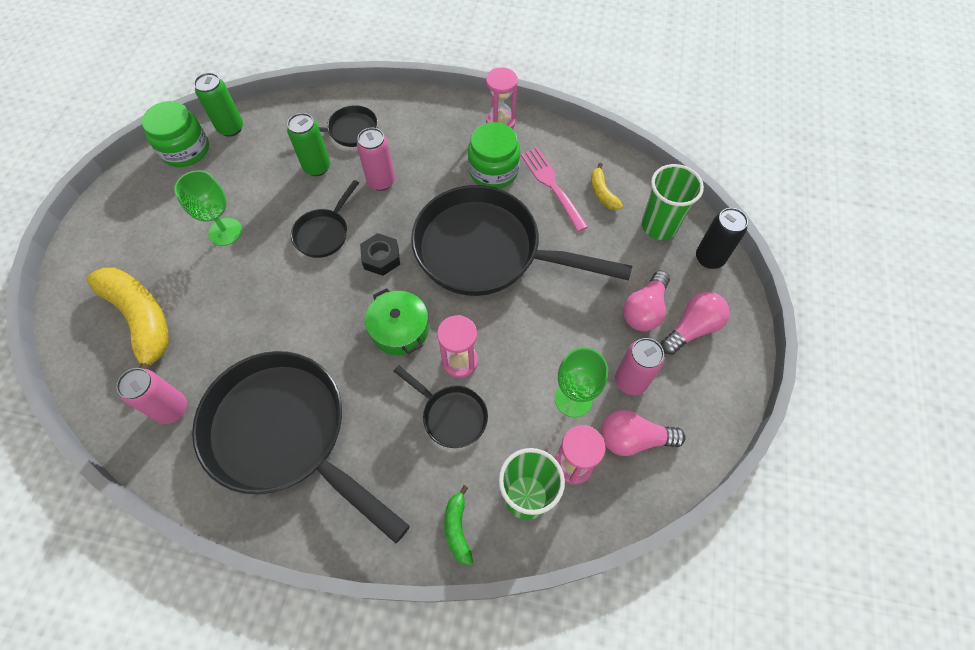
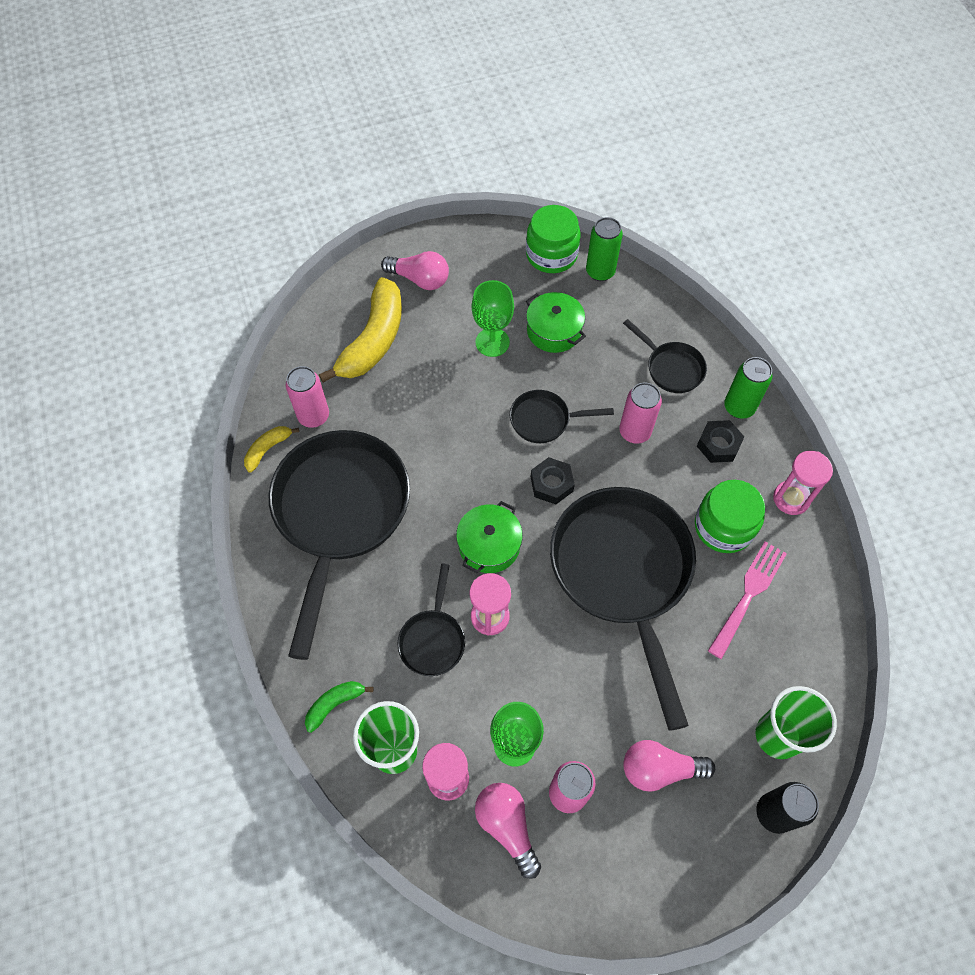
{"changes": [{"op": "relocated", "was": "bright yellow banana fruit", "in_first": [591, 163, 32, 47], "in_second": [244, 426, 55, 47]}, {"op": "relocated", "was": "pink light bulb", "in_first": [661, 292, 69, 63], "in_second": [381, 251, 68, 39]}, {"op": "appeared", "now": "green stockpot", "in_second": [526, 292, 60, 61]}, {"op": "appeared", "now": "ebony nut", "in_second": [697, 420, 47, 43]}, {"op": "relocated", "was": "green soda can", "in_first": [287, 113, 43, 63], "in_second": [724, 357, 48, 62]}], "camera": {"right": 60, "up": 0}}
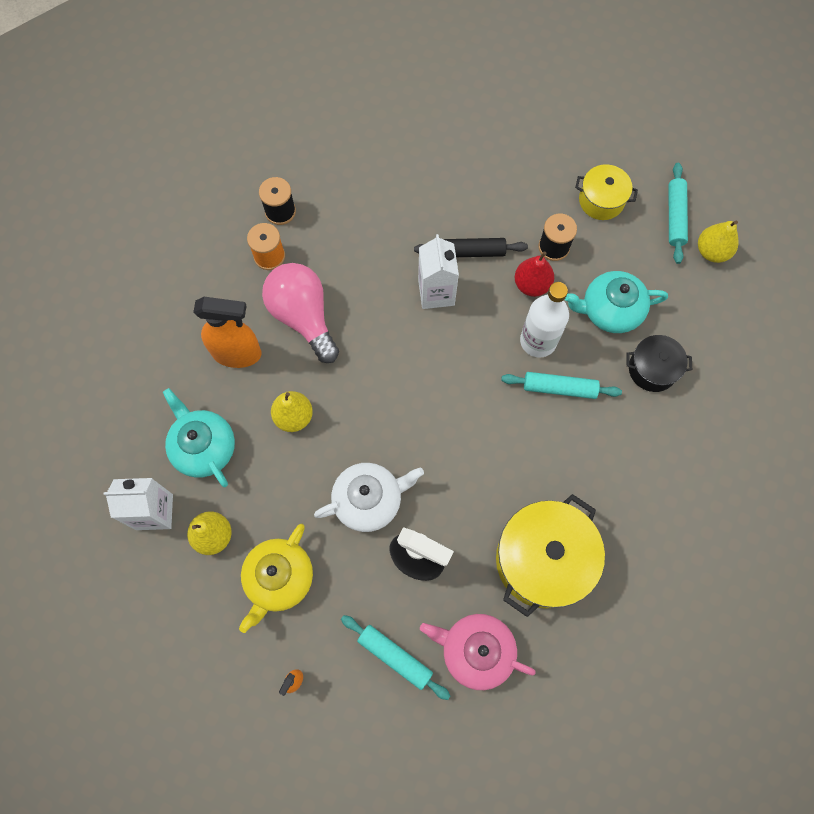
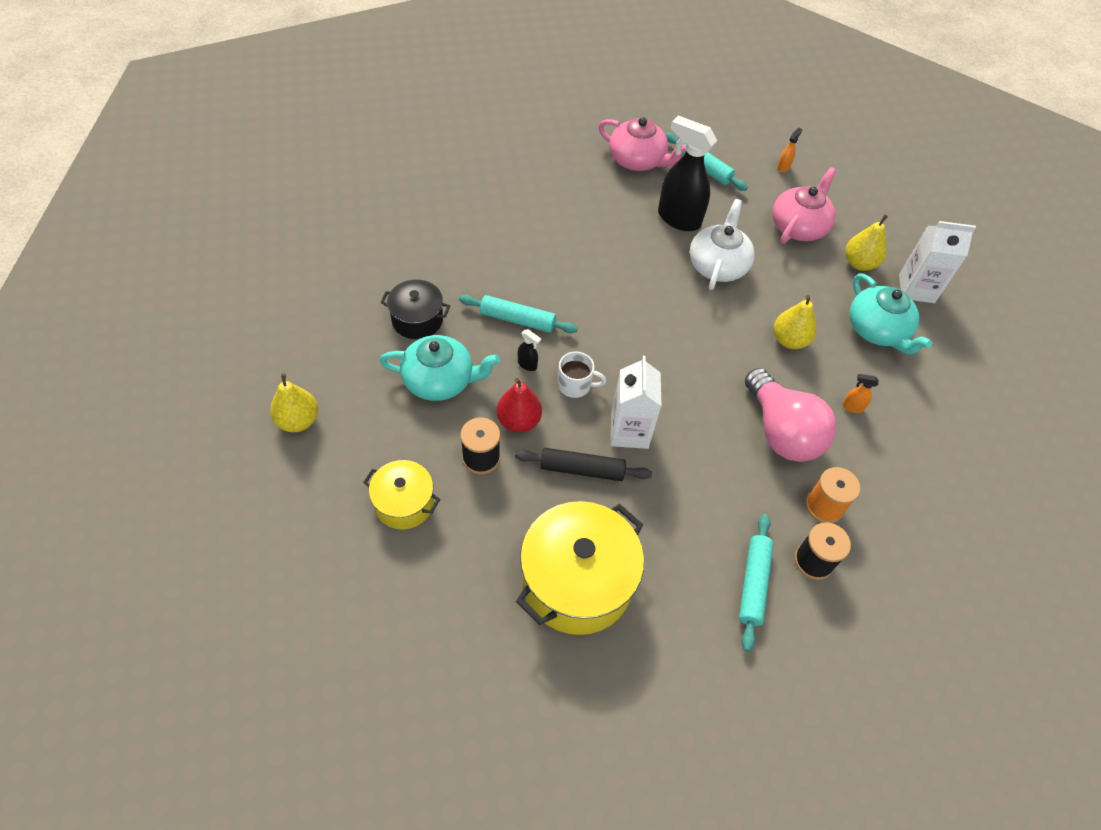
{"changes": [{"op": "relocated", "was": "bright yellow stockpot", "in_first": [496, 494, 109, 123], "in_second": [516, 501, 128, 134]}, {"op": "exchanged", "was": "white flask", "now": "ebony spray bottle", "in_first": [520, 282, 49, 76], "in_second": [518, 329, 23, 42]}, {"op": "appeared", "now": "white mug", "in_second": [557, 351, 50, 47]}, {"op": "spun", "was": "white teapot", "in_first": [314, 463, 110, 69], "in_second": [690, 199, 65, 91], "clockwise": 120}, {"op": "relocated", "was": "teal dough roller", "in_first": [669, 163, 19, 101], "in_second": [739, 514, 35, 138]}, {"op": "colour", "was": "bright yellow teapot", "now": "pink teapot", "in_first": [239, 524, 74, 109], "in_second": [772, 167, 65, 77]}, {"op": "size", "was": "orange spray bottle", "in_first": [193, 297, 68, 71], "in_second": [842, 374, 37, 39], "ratio": 0.41}], "camera": {"right": -175, "up": -15}}
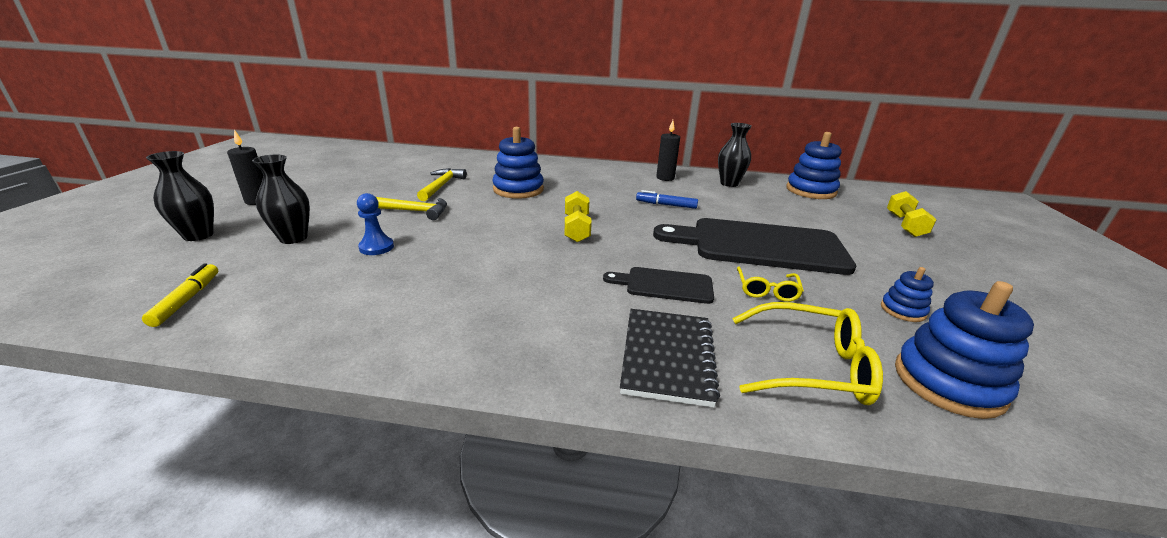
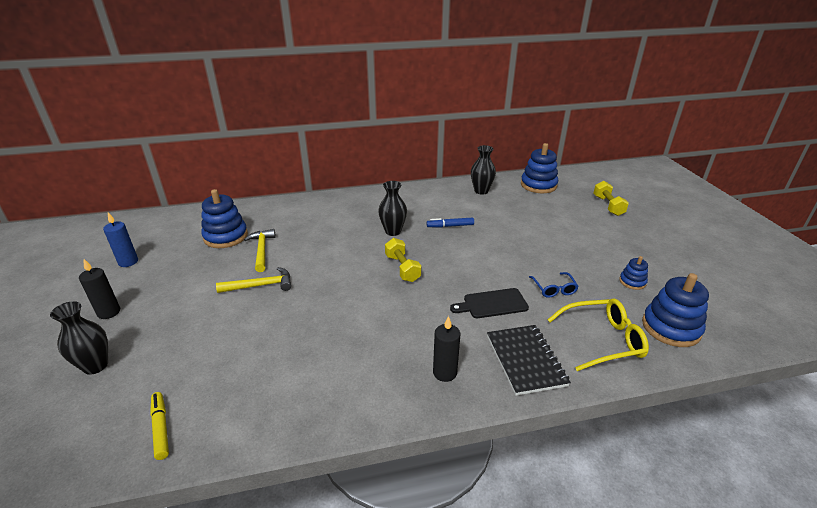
{"changes": [{"op": "appeared", "now": "royal blue pillar candle", "in_second": [103, 212, 35, 55]}, {"op": "relocated", "was": "royal blue ring stacker", "in_first": [493, 127, 51, 72], "in_second": [201, 189, 47, 59]}, {"op": "relocated", "was": "ebony vase", "in_first": [252, 155, 58, 89], "in_second": [378, 181, 29, 55]}, {"op": "relocated", "was": "ebony pillar candle", "in_first": [656, 120, 24, 61], "in_second": [433, 316, 27, 66]}, {"op": "colour", "was": "bright yellow spectacles", "now": "royal blue spectacles", "in_first": [737, 266, 67, 36], "in_second": [529, 272, 50, 26]}, {"op": "missing", "was": "royal blue pawn", "in_first": [357, 193, 37, 62]}, {"op": "missing", "was": "ebony cutting board", "in_first": [653, 218, 203, 57]}], "camera": {"right": -20, "up": 5}}
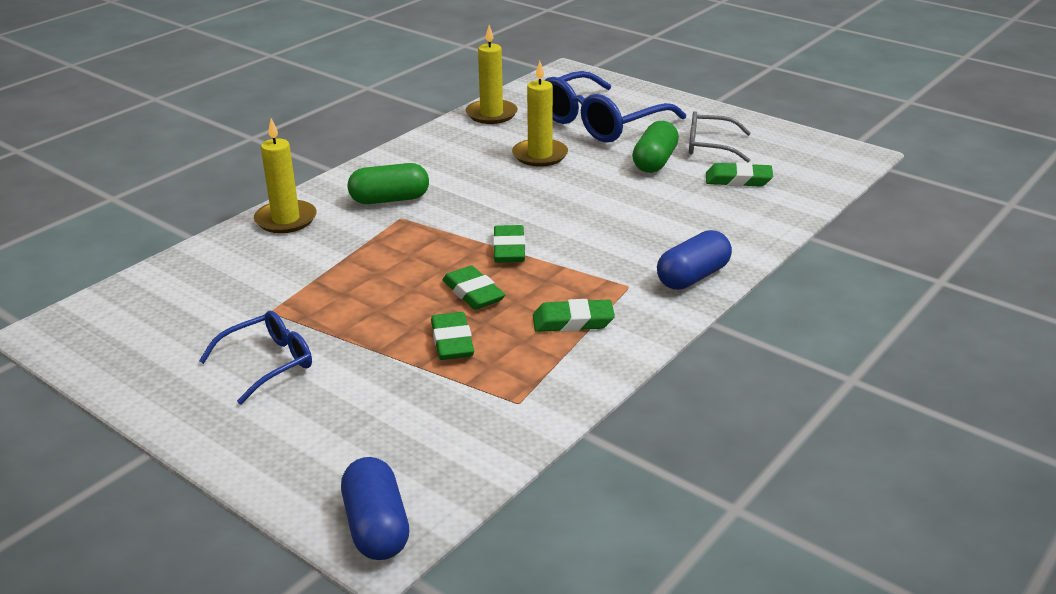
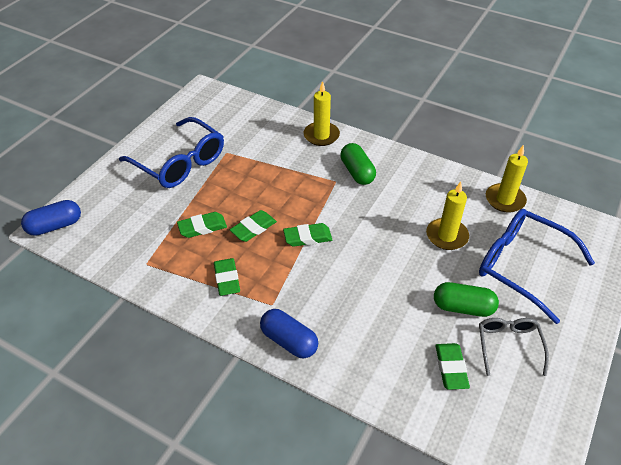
{"changes": [{"op": "size", "was": "royal blue spectacles", "in_first": [199, 311, 113, 94], "in_second": [119, 117, 105, 71], "ratio": 1.78}], "camera": {"right": 80, "up": 15}}
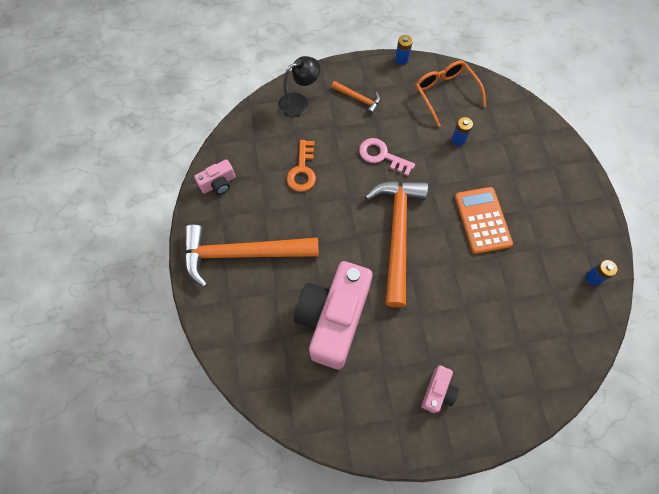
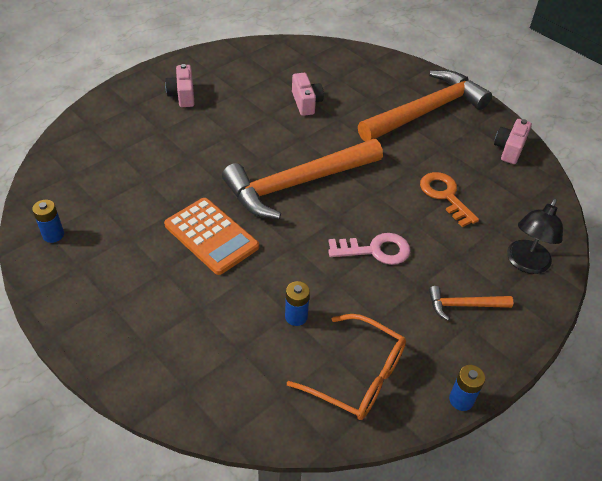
{"changes": [{"op": "spun", "was": "orange hammer", "in_first": [365, 181, 63, 126], "in_second": [222, 139, 161, 80], "clockwise": 90}, {"op": "size", "was": "pink camera", "in_first": [294, 261, 79, 108], "in_second": [292, 73, 32, 43], "ratio": 0.44}], "camera": {"right": 145, "up": -20}}
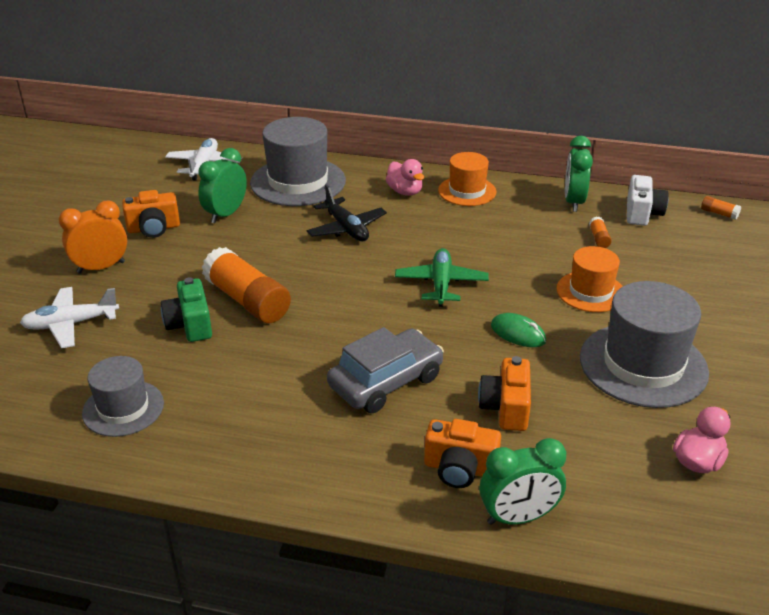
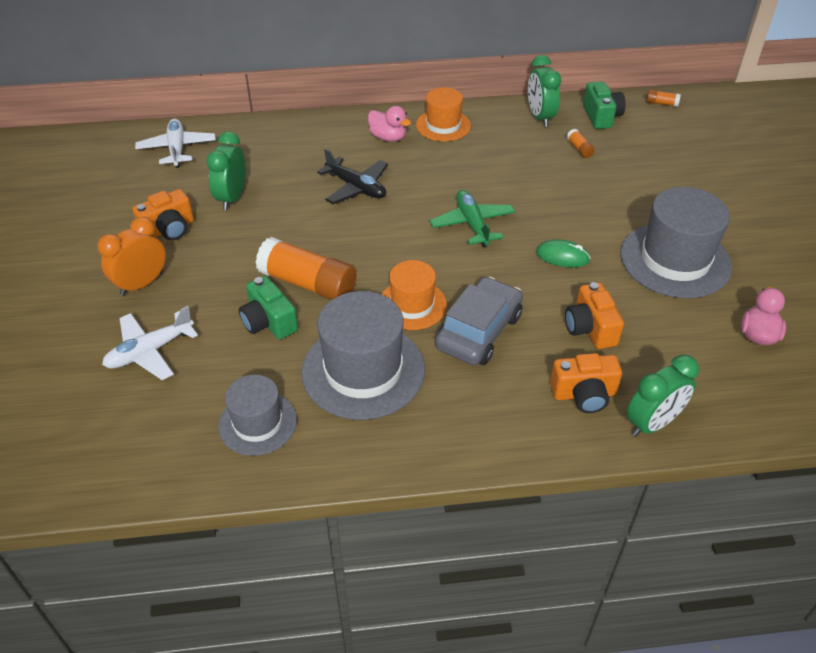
{"changes": [{"op": "relocated", "was": "ash-grey tall hat", "in_first": [250, 117, 96, 89], "in_second": [301, 291, 124, 129]}, {"op": "relocated", "was": "orange tall hat", "in_first": [556, 246, 67, 66], "in_second": [382, 260, 65, 70]}, {"op": "colour", "was": "white camera", "now": "green camera", "in_first": [627, 175, 41, 51], "in_second": [583, 81, 43, 48]}], "camera": {"right": -20, "up": 10}}
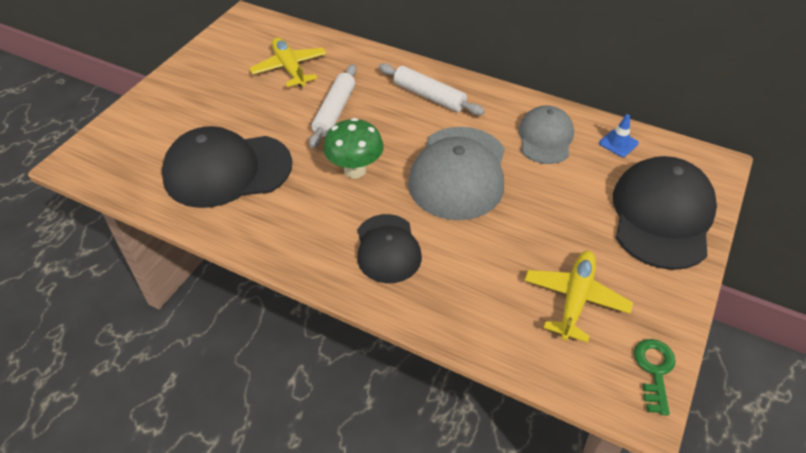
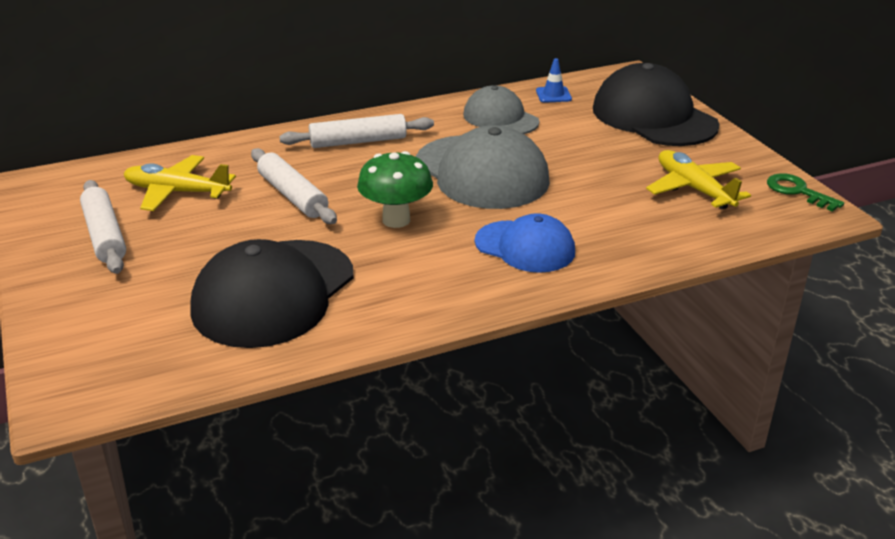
{"changes": [{"op": "appeared", "now": "white dough roller", "in_second": [80, 180, 46, 94]}, {"op": "colour", "was": "ebony baseball cap", "now": "royal blue baseball cap", "in_first": [357, 214, 65, 69], "in_second": [475, 213, 100, 60]}], "camera": {"right": -50, "up": -15}}
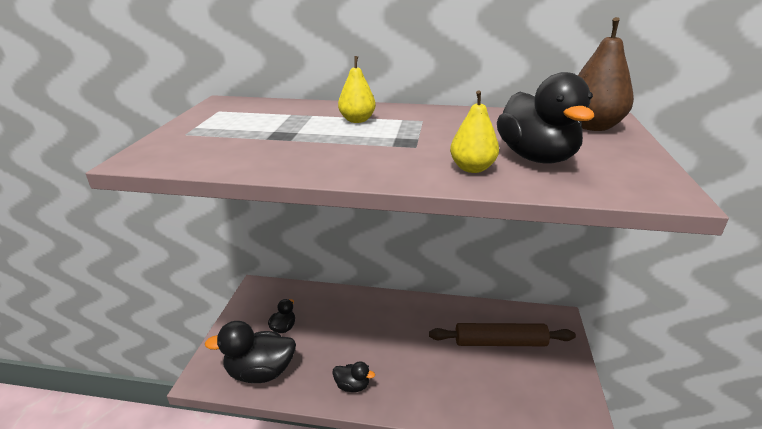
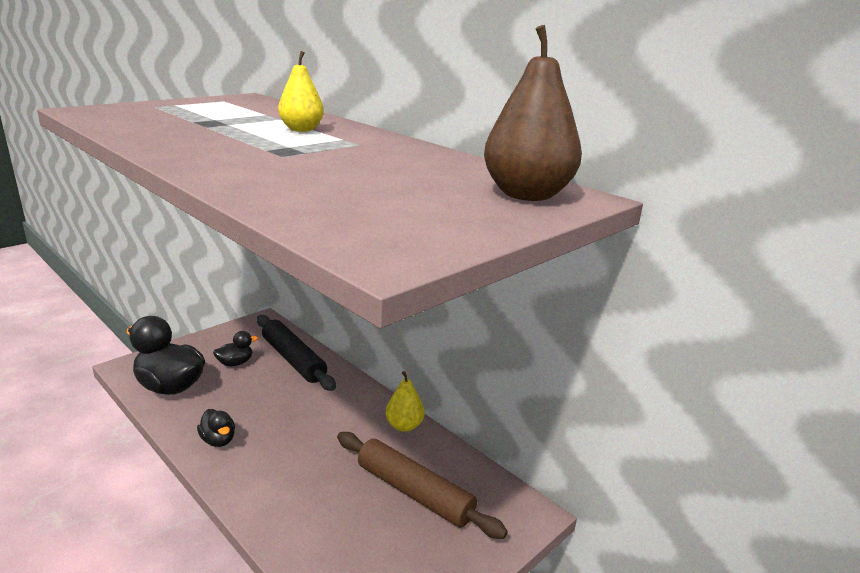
{"changes": [{"op": "appeared", "now": "ebony dough roller", "in_second": [257, 315, 79, 76]}, {"op": "relocated", "was": "bright yellow pear fruit", "in_first": [450, 91, 49, 82], "in_second": [386, 371, 39, 61]}, {"op": "missing", "was": "ebony toy duck", "in_first": [497, 72, 97, 92]}], "camera": {"right": 35, "up": -5}}
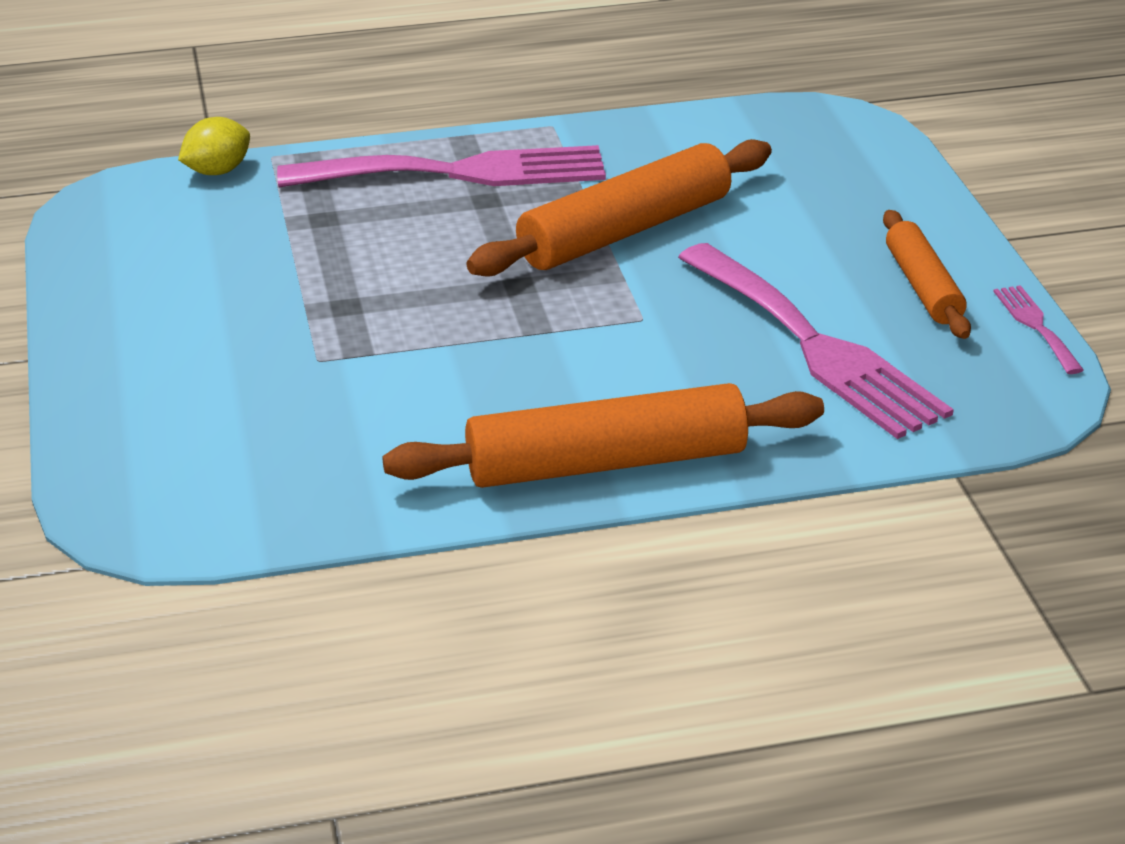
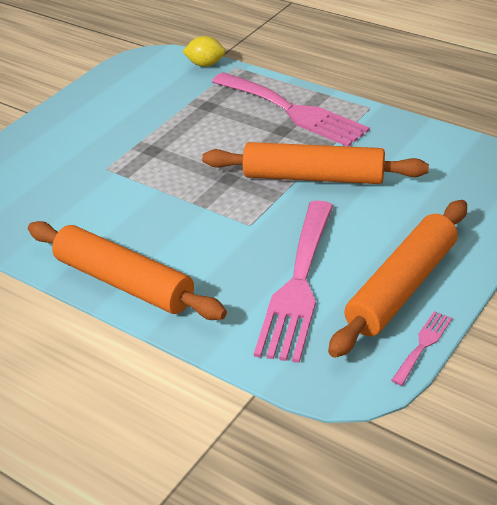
{"changes": [{"op": "size", "was": "orange dough roller", "in_first": [883, 210, 88, 129], "in_second": [328, 200, 139, 158], "ratio": 1.7}], "camera": {"right": 50, "up": 5}}
